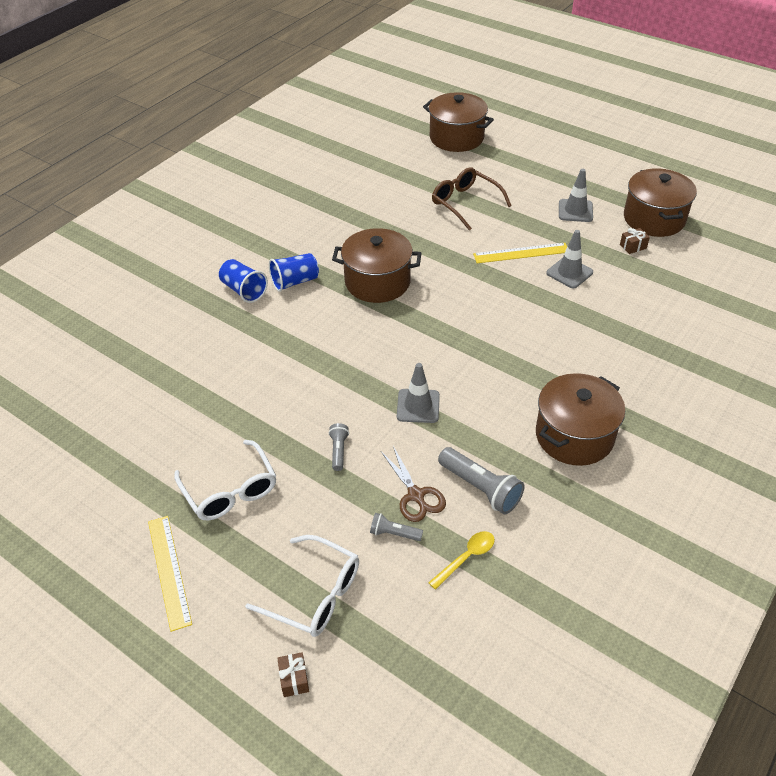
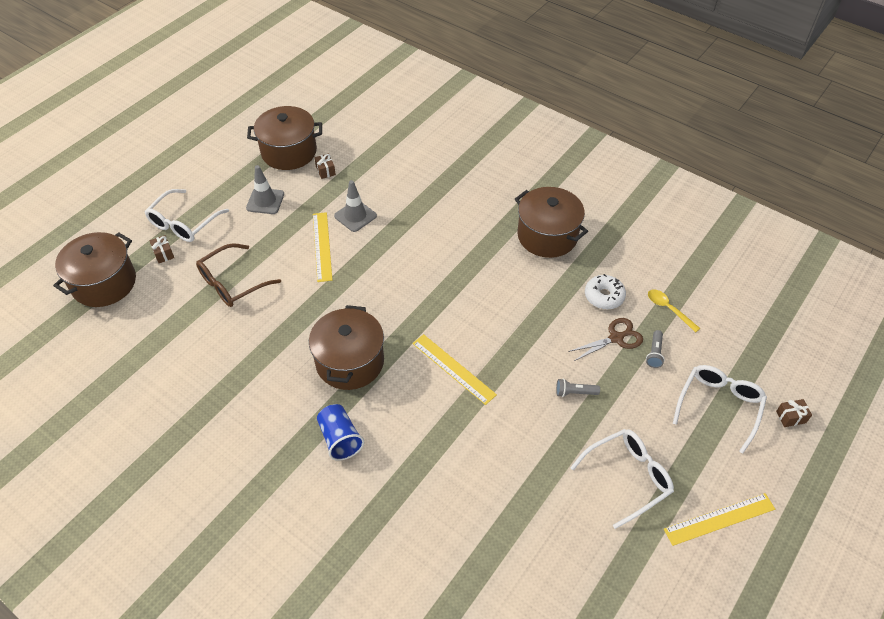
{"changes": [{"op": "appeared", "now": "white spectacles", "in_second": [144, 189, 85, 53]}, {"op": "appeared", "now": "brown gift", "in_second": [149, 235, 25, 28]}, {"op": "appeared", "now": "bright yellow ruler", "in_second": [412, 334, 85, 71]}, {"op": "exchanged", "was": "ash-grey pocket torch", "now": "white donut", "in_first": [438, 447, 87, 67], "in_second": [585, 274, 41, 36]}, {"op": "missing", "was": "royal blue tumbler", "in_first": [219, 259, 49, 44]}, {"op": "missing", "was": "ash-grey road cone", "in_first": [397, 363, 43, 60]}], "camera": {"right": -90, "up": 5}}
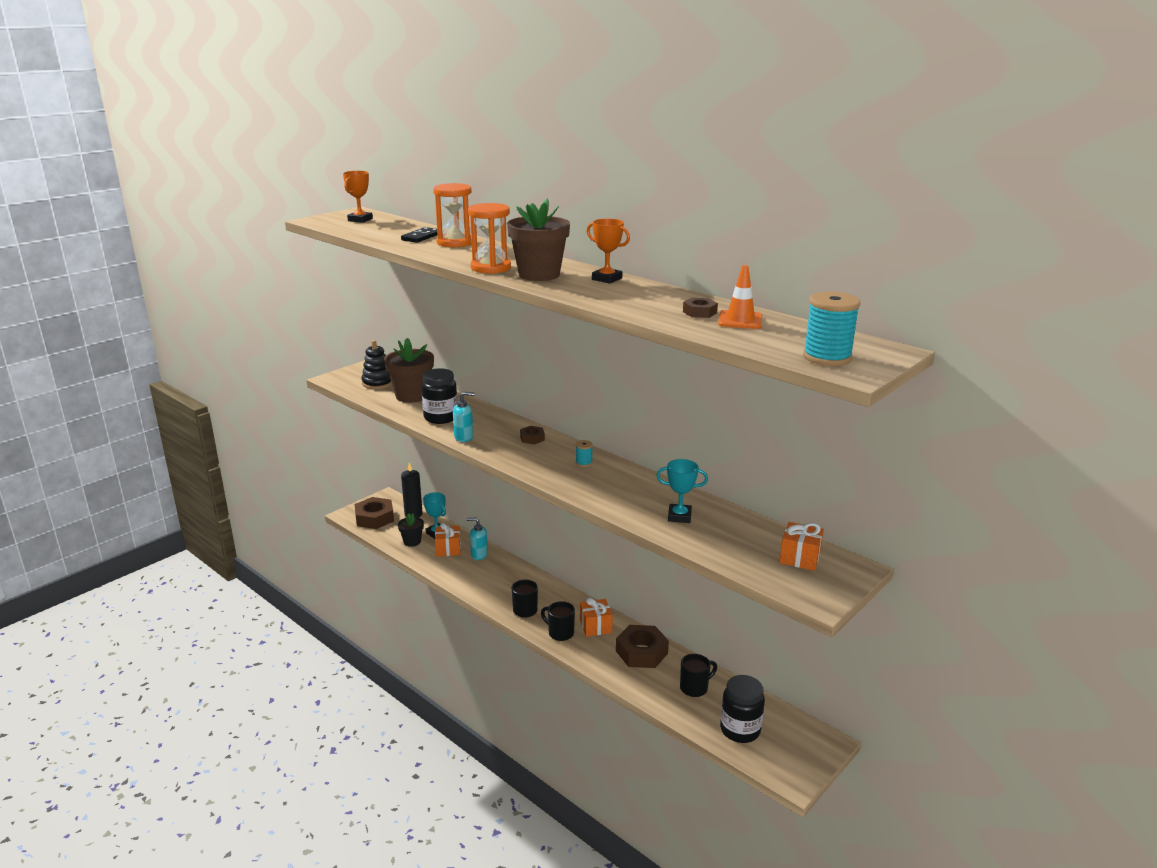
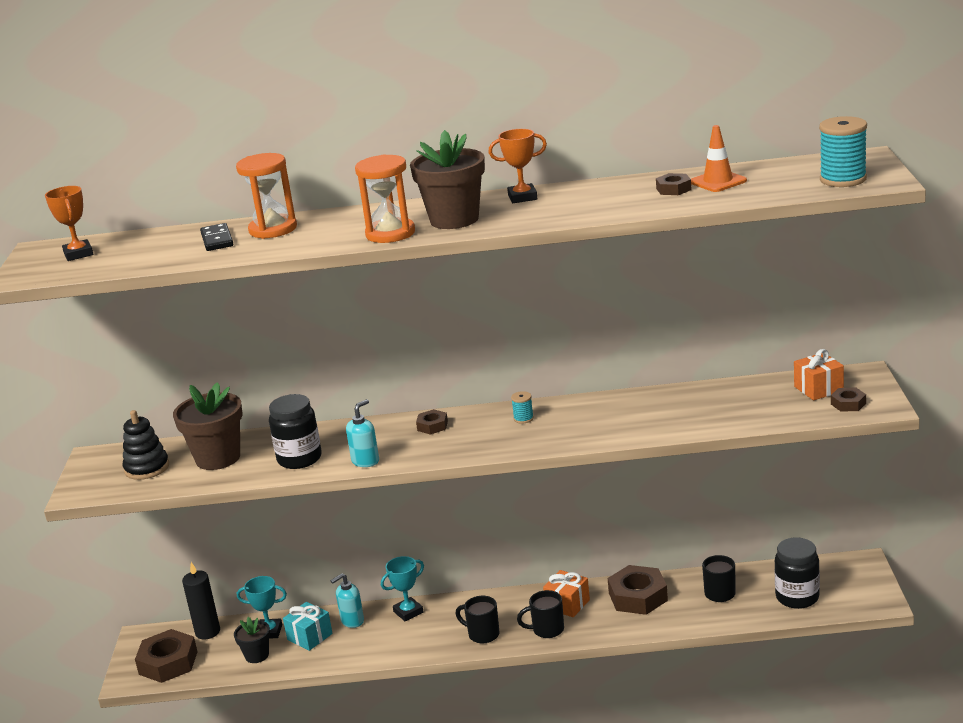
{"changes": [{"op": "colour", "was": "orange gift", "now": "teal gift", "in_first": [435, 523, 26, 33], "in_second": [283, 602, 50, 49]}, {"op": "relocated", "was": "teal prize cup", "in_first": [656, 459, 52, 64], "in_second": [381, 556, 43, 65]}, {"op": "appeared", "now": "brown nut", "in_second": [831, 388, 35, 24]}], "camera": {"right": -40, "up": 0}}
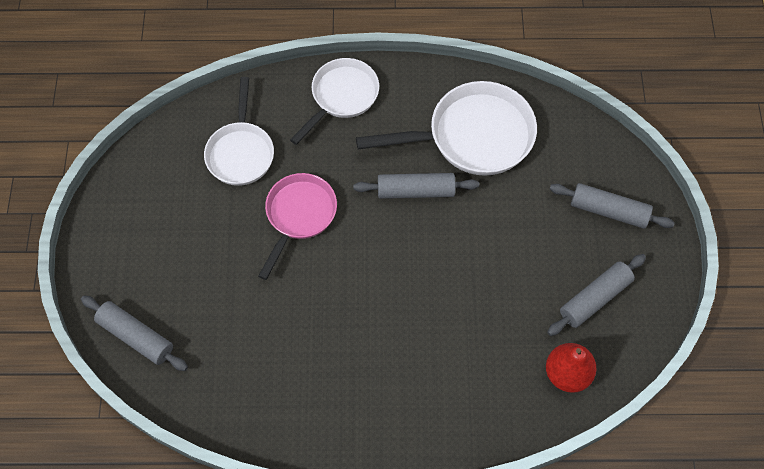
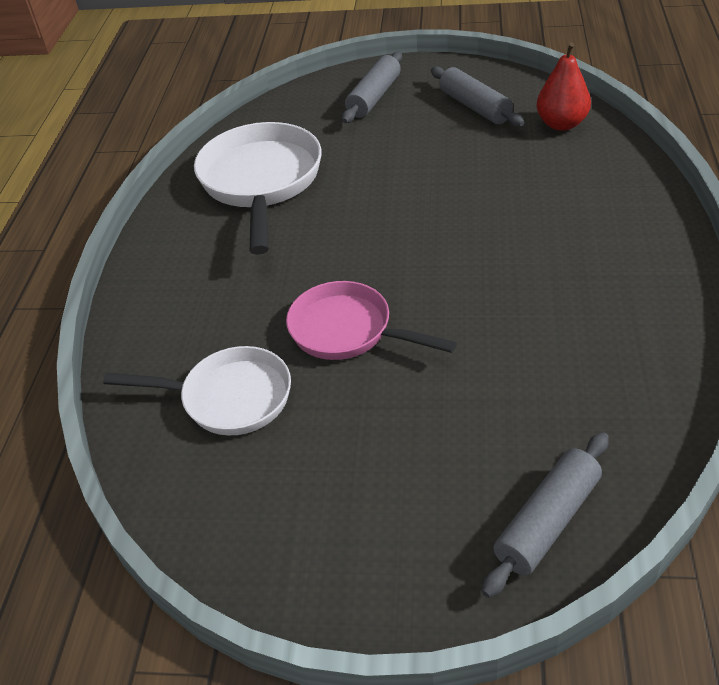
{"changes": [{"op": "missing", "was": "white pan", "in_first": [290, 58, 89, 87]}, {"op": "missing", "was": "ash-grey dough roller", "in_first": [353, 173, 126, 26]}], "camera": {"right": -80, "up": -20}}
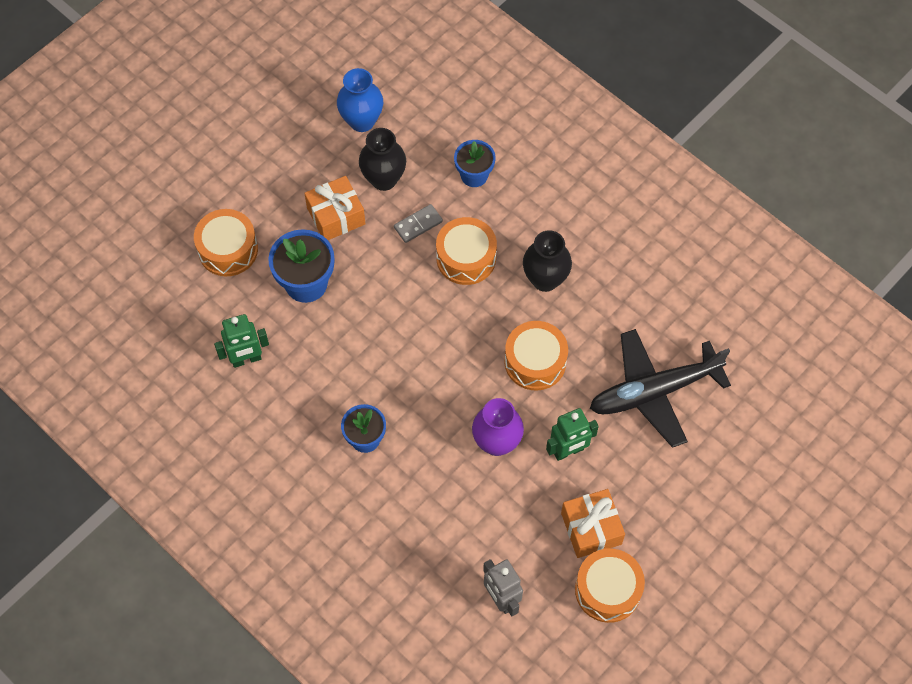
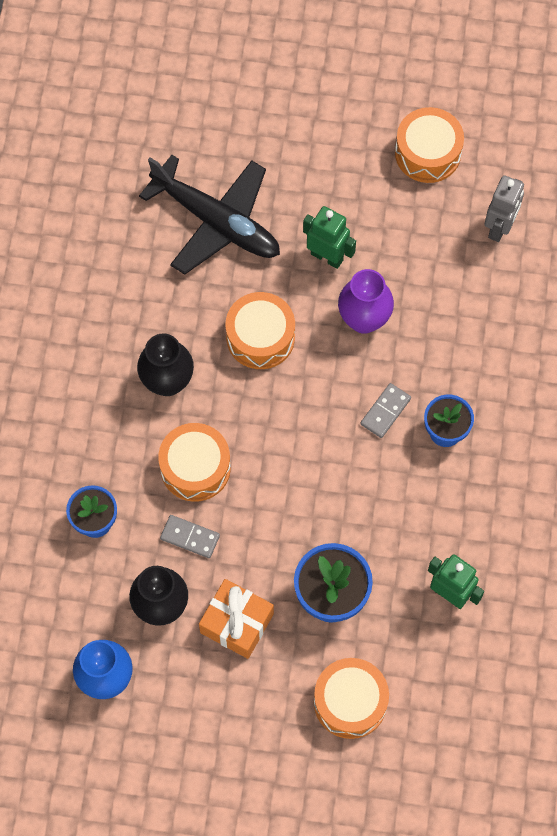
{"changes": [{"op": "appeared", "now": "ash-grey domino", "in_second": [361, 383, 50, 55]}, {"op": "missing", "was": "orange gift", "in_first": [561, 489, 64, 69]}], "camera": {"right": -125, "up": 5}}
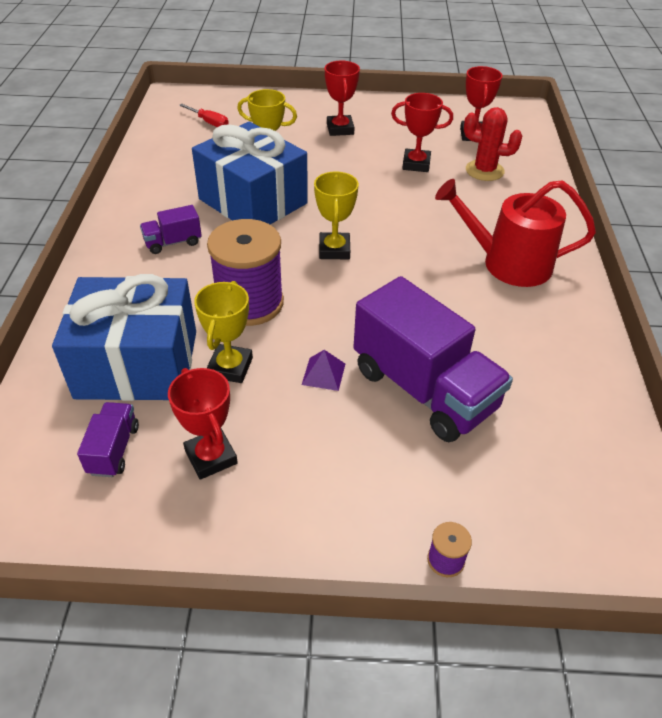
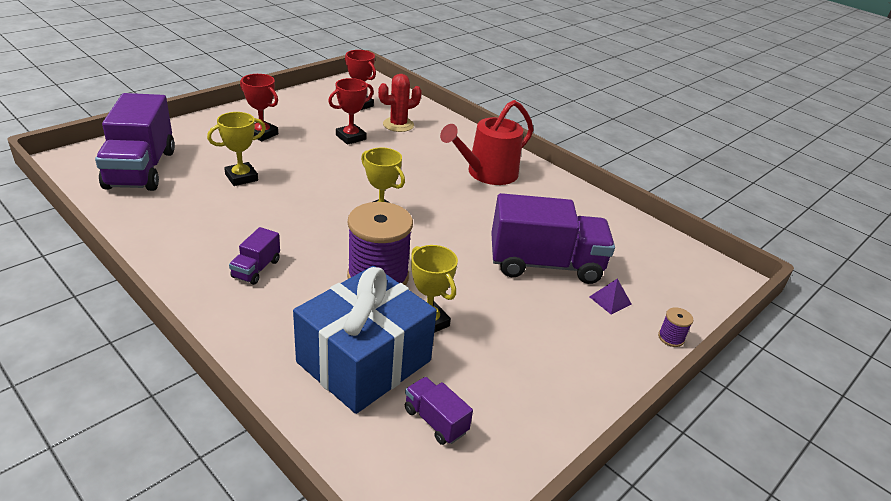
{"changes": [{"op": "exchanged", "was": "scarlet screwdriver", "now": "violet lorry", "in_first": [179, 104, 50, 23], "in_second": [95, 93, 80, 98]}, {"op": "relocated", "was": "violet pyramid", "in_first": [302, 350, 43, 41], "in_second": [589, 279, 43, 36]}, {"op": "missing", "was": "scarlet prize cup", "in_first": [168, 368, 70, 112]}, {"op": "missing", "was": "royal blue gift", "in_first": [192, 121, 116, 103]}], "camera": {"right": -50, "up": -10}}
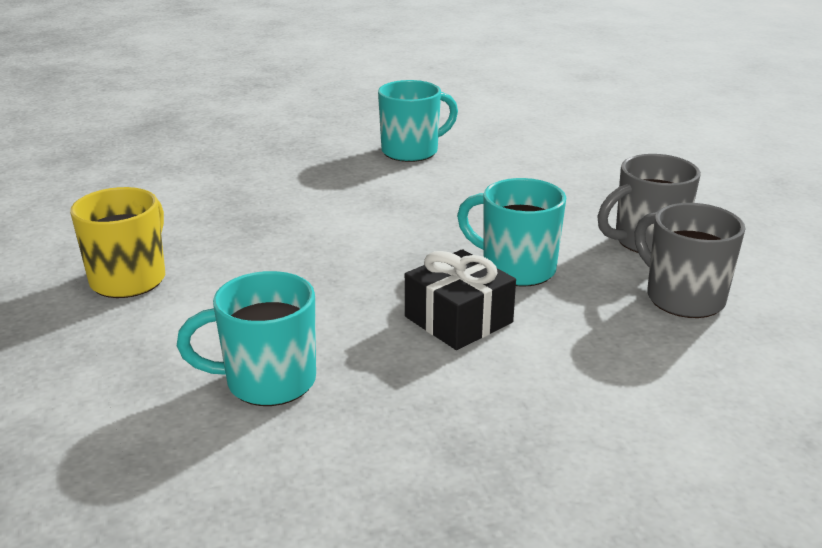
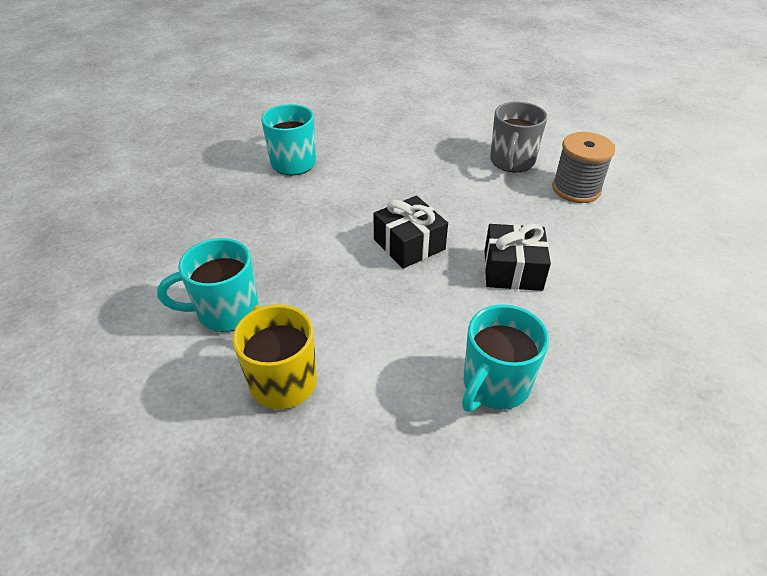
{"changes": [{"op": "relocated", "was": "teal mug", "in_first": [457, 178, 109, 109], "in_second": [157, 238, 102, 94]}, {"op": "appeared", "now": "ebony gift", "in_second": [373, 196, 75, 73]}, {"op": "exchanged", "was": "ash-grey mug", "now": "ash-grey bobbin", "in_first": [634, 203, 111, 115], "in_second": [552, 132, 63, 71]}], "camera": {"right": -45, "up": 15}}
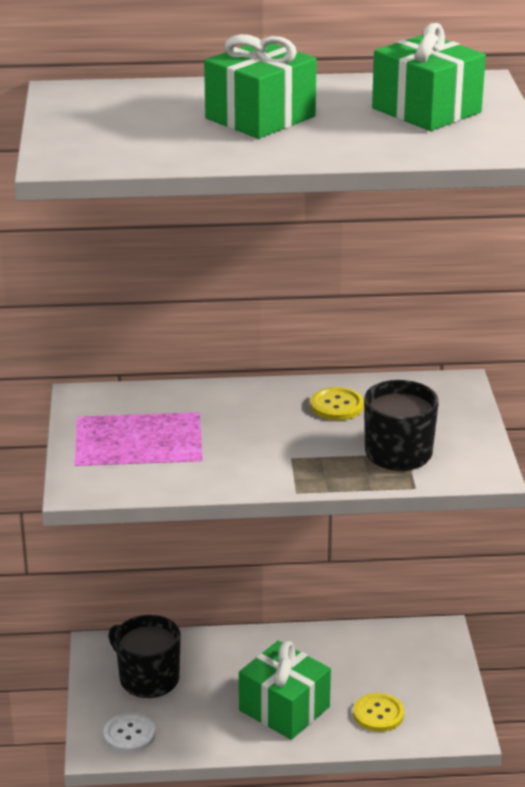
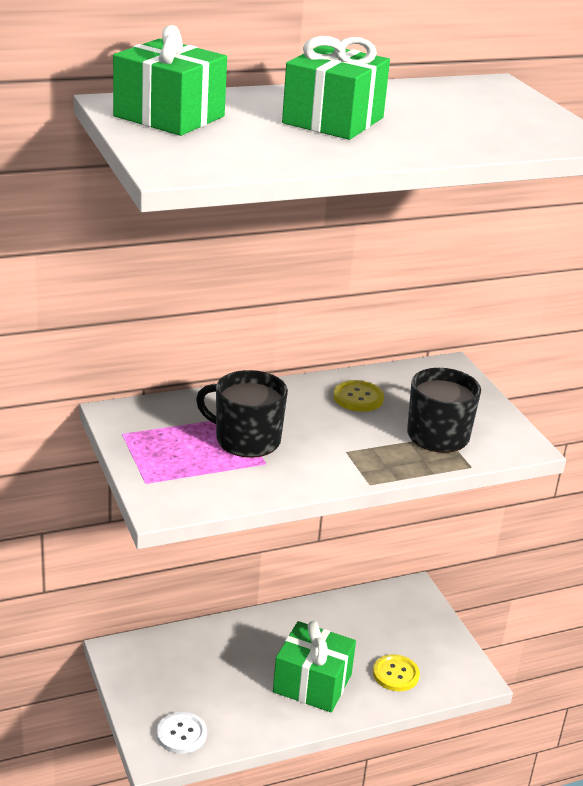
{"changes": [{"op": "relocated", "was": "green gift", "in_first": [372, 23, 114, 108], "in_second": [113, 25, 114, 111]}, {"op": "relocated", "was": "ebony mug", "in_first": [108, 615, 73, 83], "in_second": [196, 370, 92, 88]}], "camera": {"right": -20, "up": 0}}
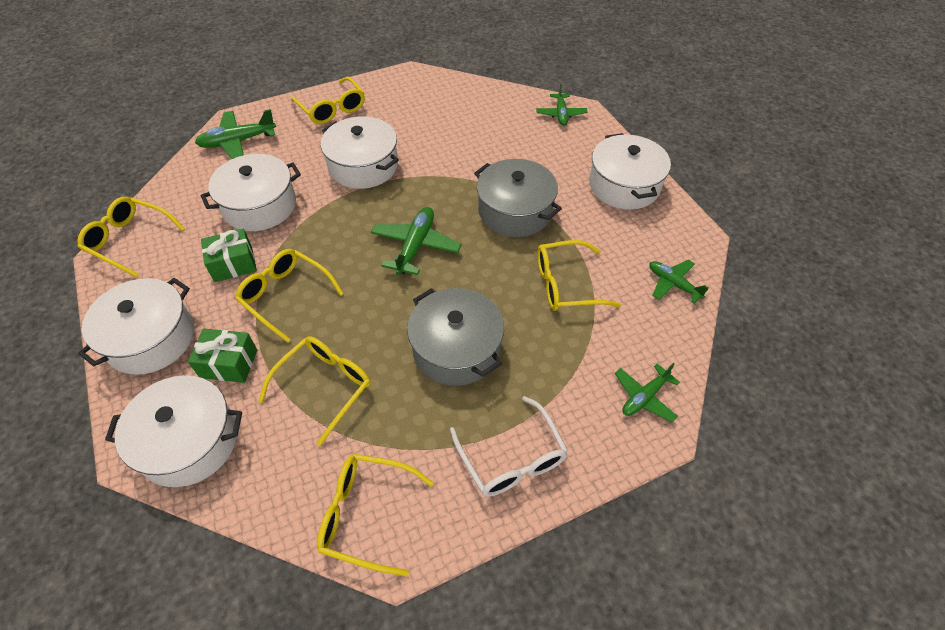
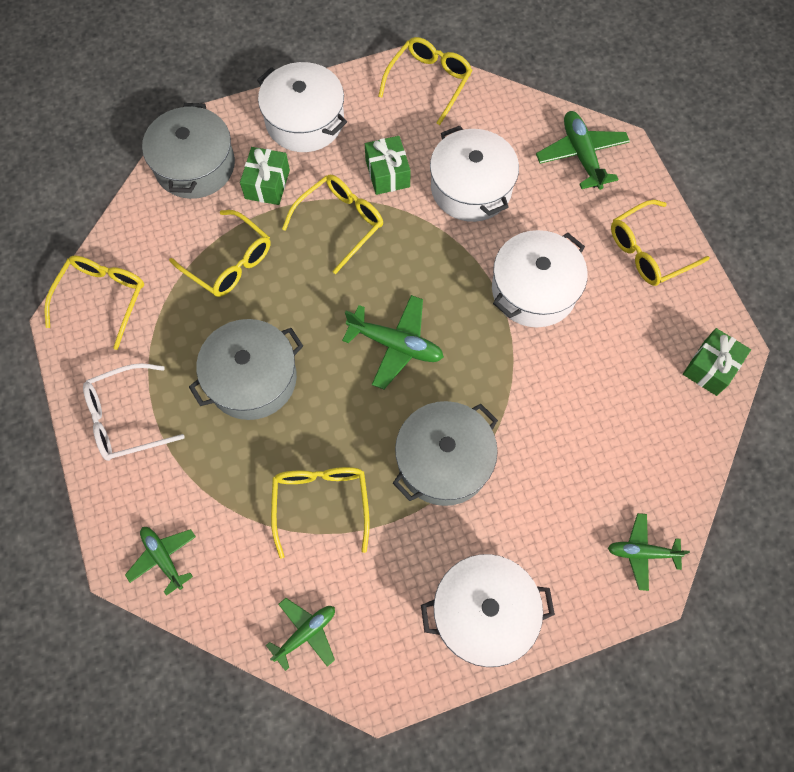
{"changes": [{"op": "colour", "was": "white stockpot", "now": "ash-grey stockpot", "in_first": [105, 375, 137, 112], "in_second": [142, 103, 93, 96]}, {"op": "appeared", "now": "green gift", "in_second": [683, 328, 68, 68]}], "camera": {"right": 95, "up": 15}}
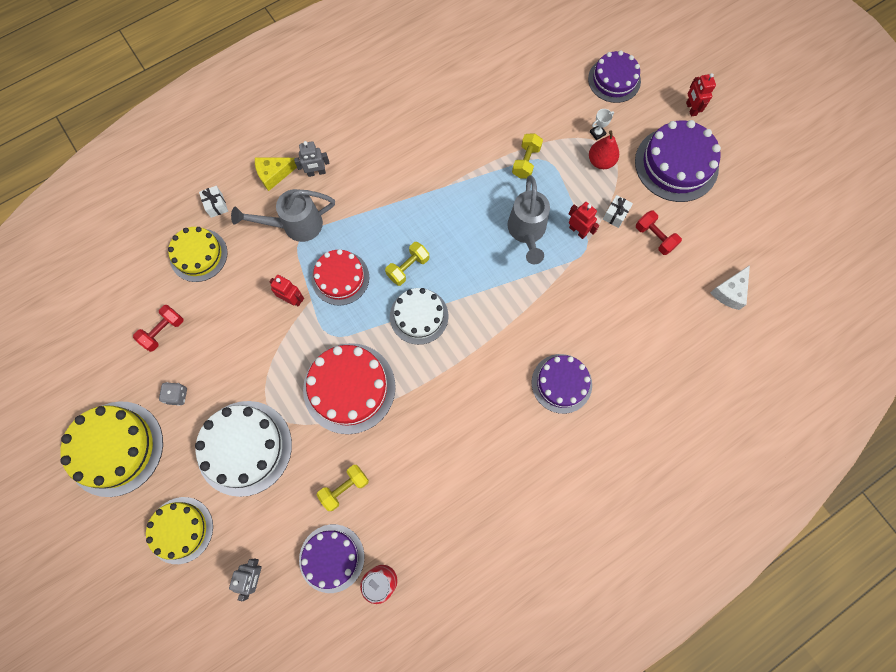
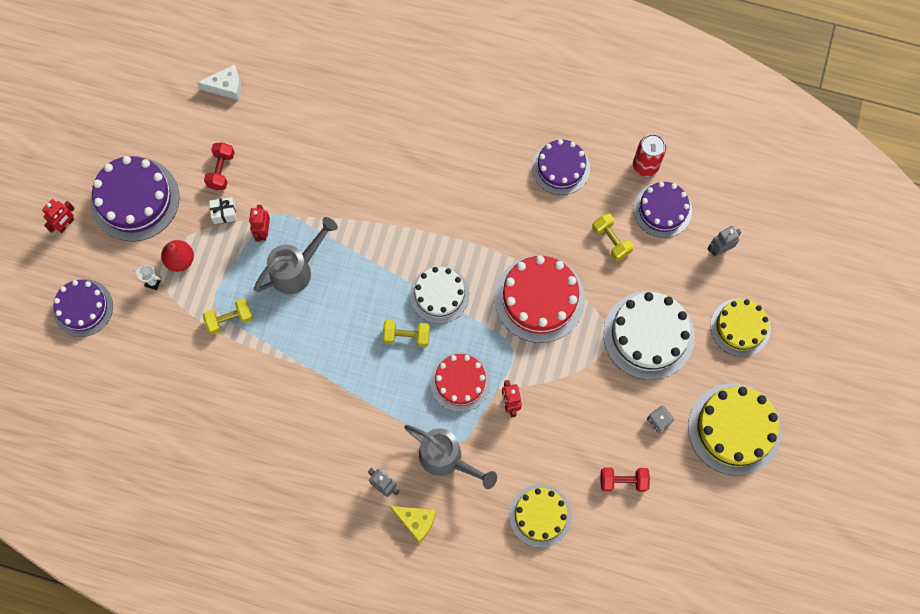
{"changes": [{"op": "relocated", "was": "violet layer cake", "in_first": [532, 354, 60, 60], "in_second": [532, 139, 58, 56]}, {"op": "spun", "was": "bright yellow dumbbell", "in_first": [317, 465, 52, 46], "in_second": [592, 213, 42, 48], "clockwise": 45}, {"op": "missing", "was": "white gift", "in_first": [199, 186, 29, 32]}], "camera": {"right": -130, "up": 0}}
